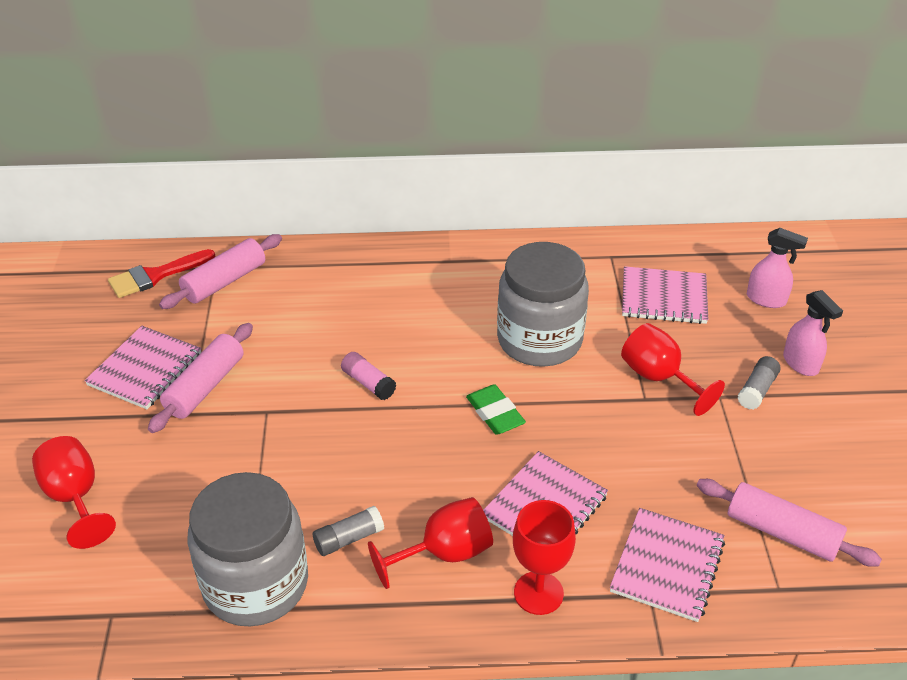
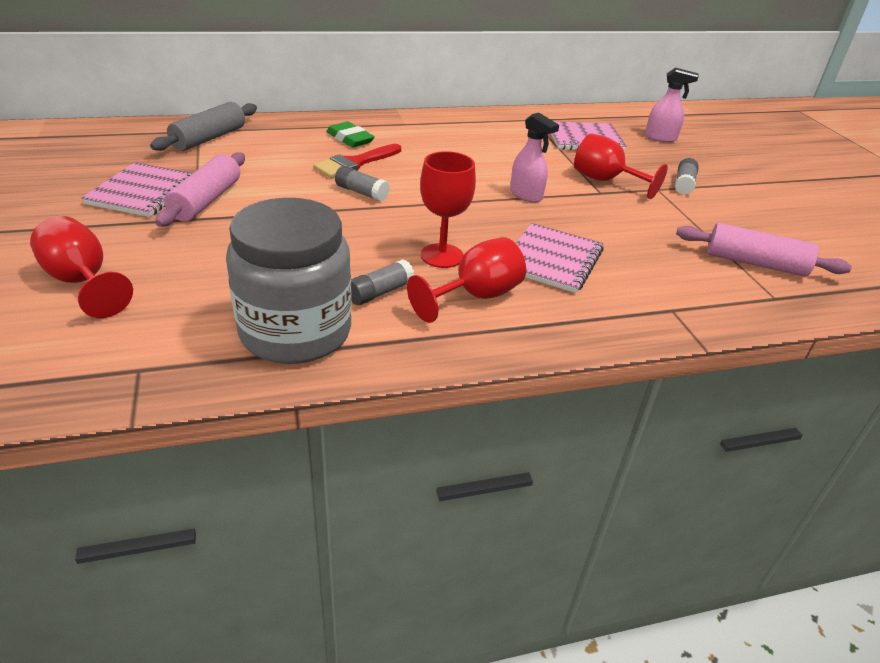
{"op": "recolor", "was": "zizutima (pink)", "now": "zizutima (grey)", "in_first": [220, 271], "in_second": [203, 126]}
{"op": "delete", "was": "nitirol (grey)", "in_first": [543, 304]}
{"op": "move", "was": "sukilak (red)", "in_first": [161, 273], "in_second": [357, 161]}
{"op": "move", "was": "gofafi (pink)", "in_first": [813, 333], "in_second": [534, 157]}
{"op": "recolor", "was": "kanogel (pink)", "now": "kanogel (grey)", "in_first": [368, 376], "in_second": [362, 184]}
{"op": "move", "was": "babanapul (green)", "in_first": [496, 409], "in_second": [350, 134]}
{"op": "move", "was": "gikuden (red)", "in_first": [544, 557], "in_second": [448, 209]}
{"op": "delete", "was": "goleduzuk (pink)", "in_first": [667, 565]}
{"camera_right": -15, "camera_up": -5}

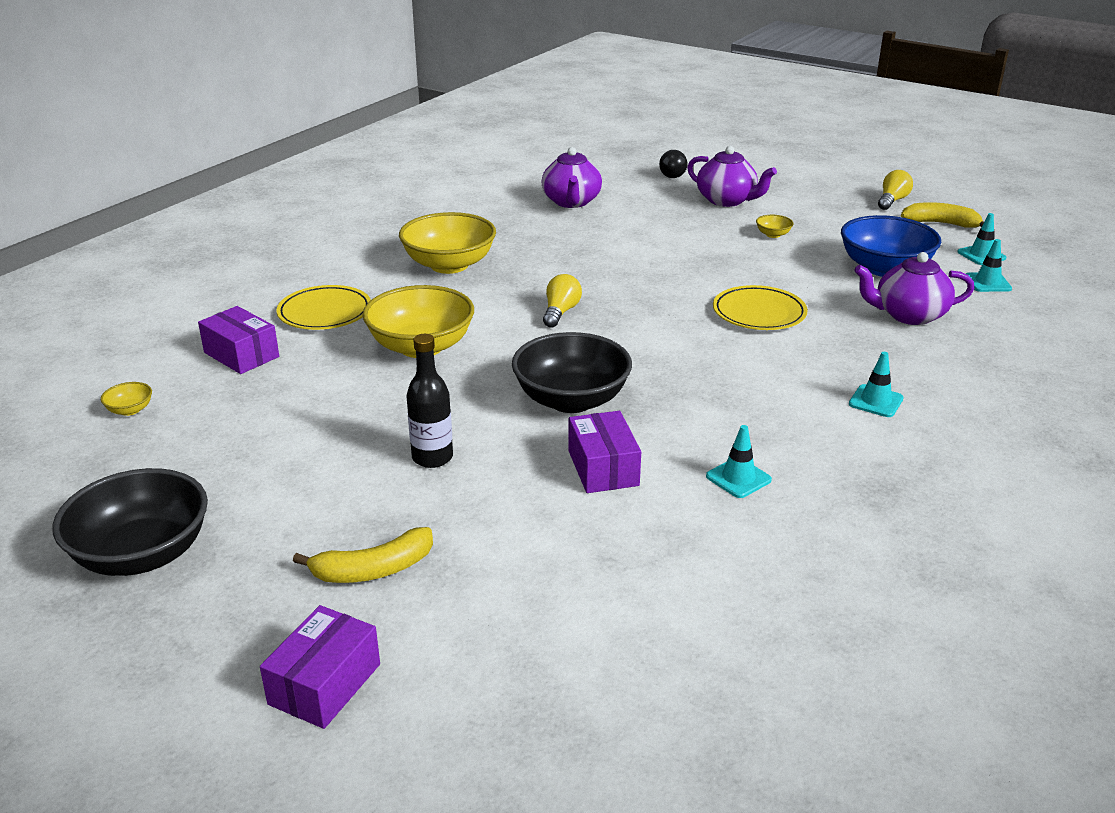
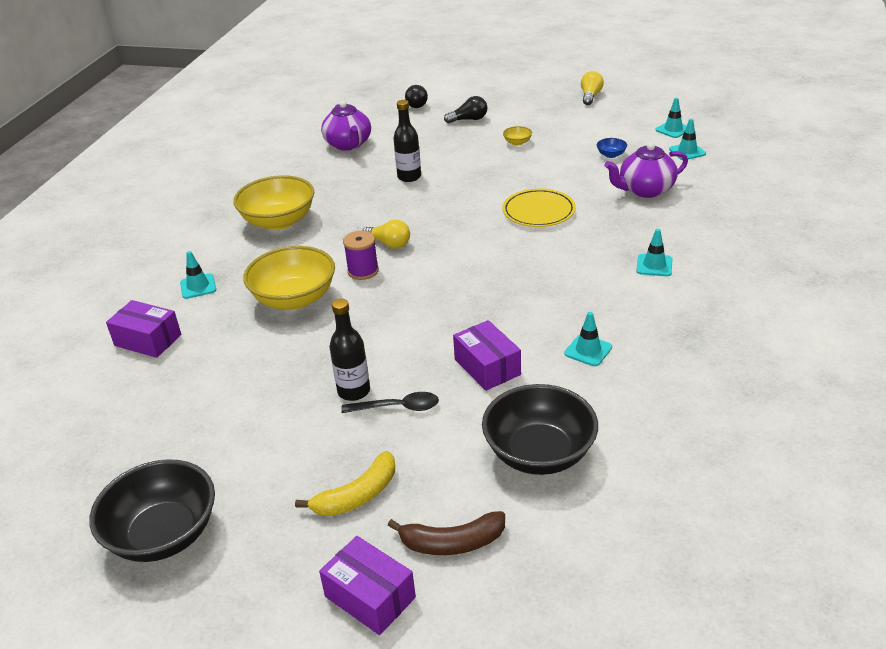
{"op": "replace", "was": "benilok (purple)", "now": "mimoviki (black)", "in_first": [732, 176], "in_second": [465, 109]}
{"op": "delete", "was": "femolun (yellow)", "in_first": [942, 215]}
{"op": "resize", "was": "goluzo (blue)", "in_first": [891, 246], "in_second": [612, 148], "ratio": 0.41}
{"op": "rotate", "was": "mimoviki (yellow)", "in_first": [562, 300], "in_second": [386, 234], "clockwise": 120}
{"op": "replace", "was": "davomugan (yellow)", "now": "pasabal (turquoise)", "in_first": [323, 307], "in_second": [198, 275]}
{"op": "move", "was": "goluzo (black)", "in_first": [572, 372], "in_second": [540, 429]}
{"op": "delete", "was": "goluzo (yellow)", "in_first": [126, 399]}
{"op": "rotate", "was": "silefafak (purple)", "in_first": [320, 667], "in_second": [367, 585], "clockwise": -60}
{"op": "insert", "now": "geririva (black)", "in_second": [407, 141]}
{"op": "insert", "now": "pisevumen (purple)", "in_second": [361, 255]}
{"op": "insert", "now": "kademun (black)", "in_second": [390, 402]}
{"op": "insert", "now": "femolun (brown)", "in_second": [446, 533]}
{"camera_right": -15, "camera_up": 5}

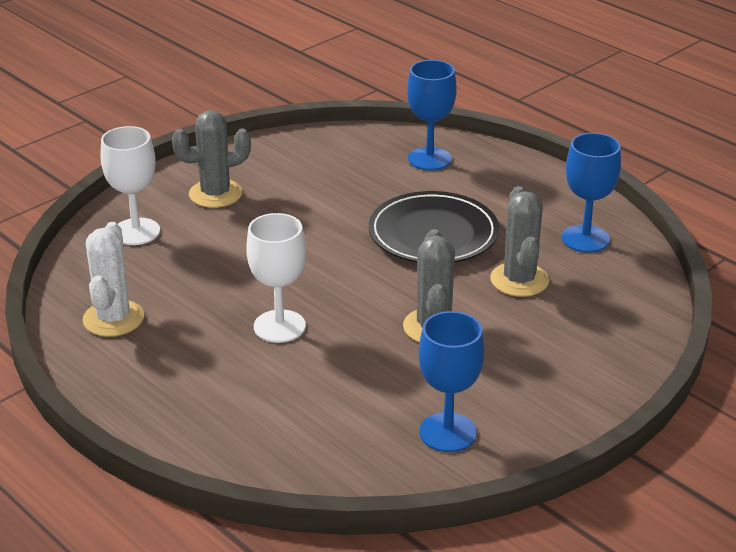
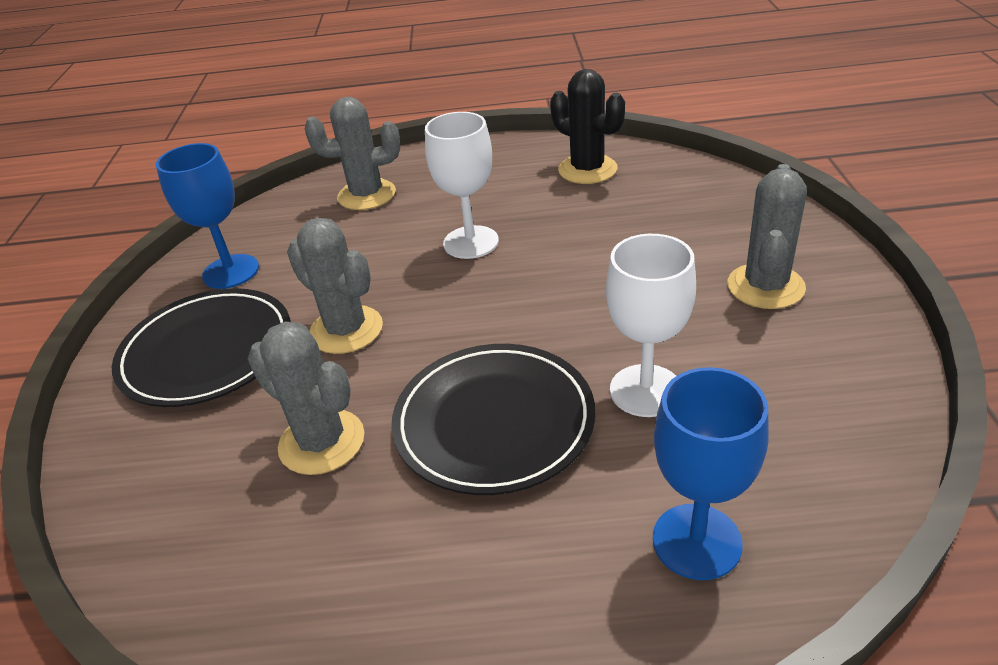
{"op": "move", "was": "gikuden (white)", "in_first": [130, 185], "in_second": [651, 325]}
{"op": "delete", "was": "gikuden (blue)", "in_first": [591, 193]}
{"op": "recolor", "was": "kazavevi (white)", "now": "kazavevi (black)", "in_first": [113, 279], "in_second": [587, 126]}
{"op": "insert", "now": "kazavevi (grey)", "in_second": [352, 153]}
{"op": "insert", "now": "davomugan (black)", "in_second": [201, 347]}
{"camera_right": 135, "camera_up": 5}

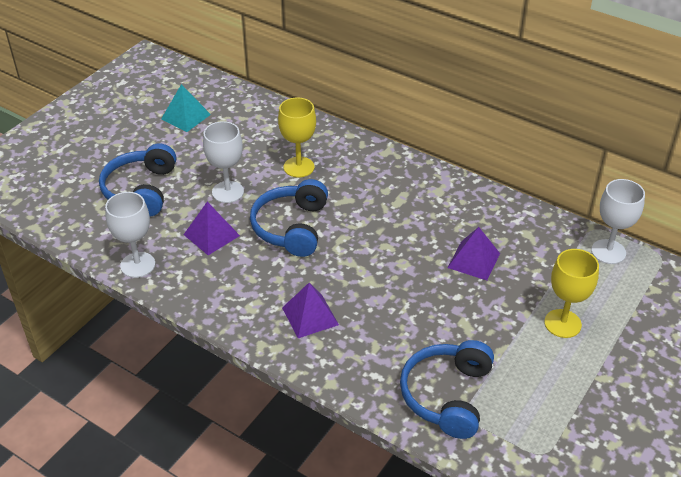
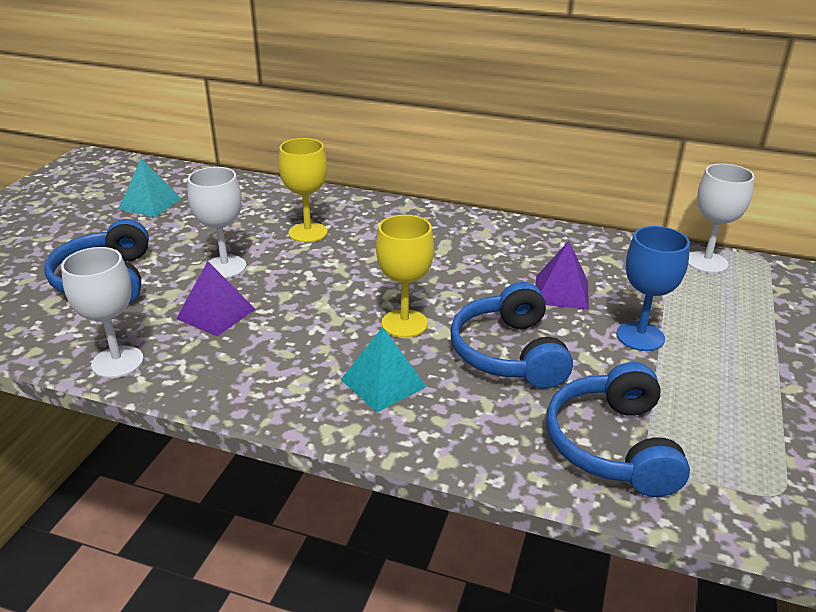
{"op": "move", "was": "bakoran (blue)", "in_first": [289, 218], "in_second": [511, 335]}
{"op": "move", "was": "gikuden (yellow)", "in_first": [571, 293], "in_second": [405, 276]}
{"op": "recolor", "was": "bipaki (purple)", "now": "bipaki (turquoise)", "in_first": [310, 310], "in_second": [384, 369]}
{"op": "insert", "now": "gikuden (blue)", "in_second": [653, 288]}
{"camera_right": -15, "camera_up": -10}

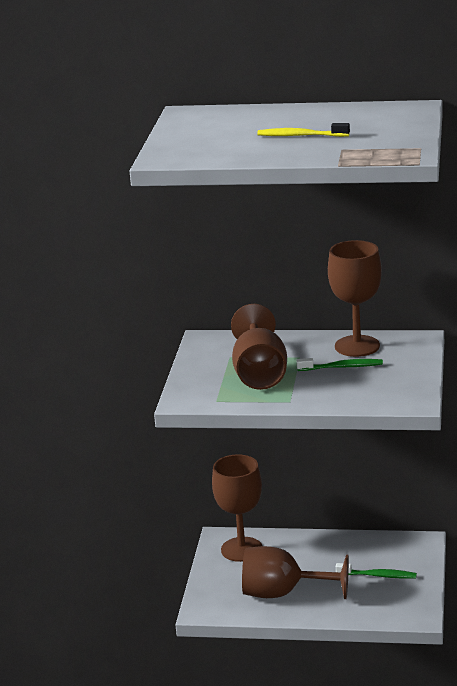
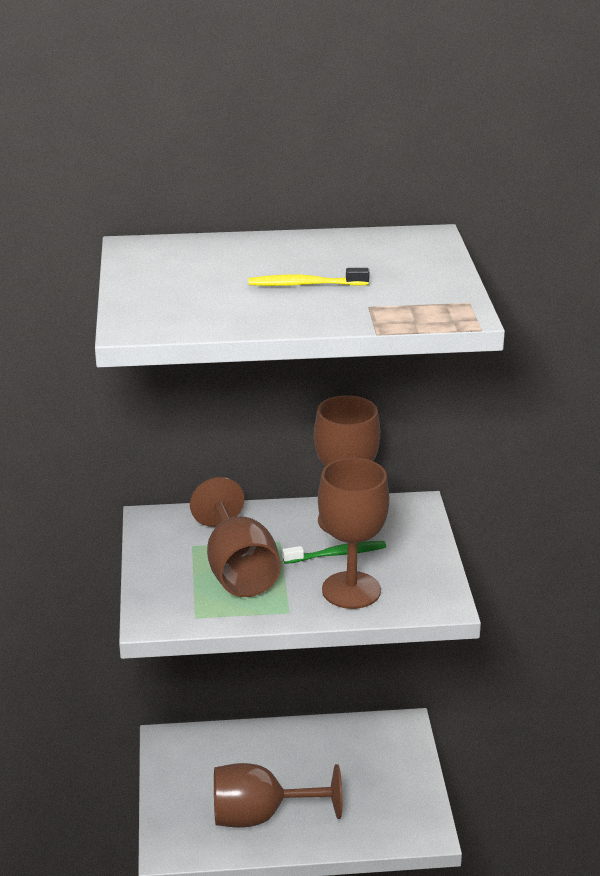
{"op": "move", "was": "gikuden (brown)", "in_first": [237, 508], "in_second": [354, 533]}
{"op": "delete", "was": "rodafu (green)", "in_first": [376, 571]}
{"camera_right": -15, "camera_up": 5}

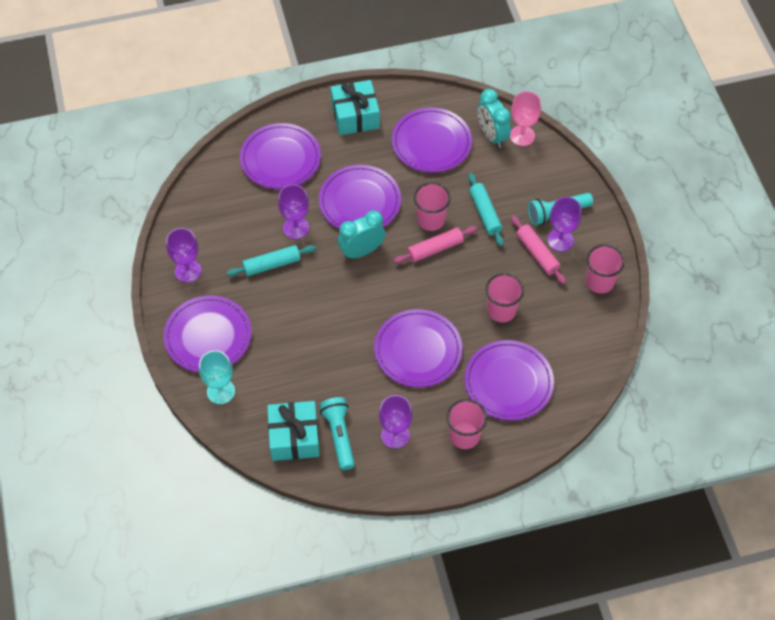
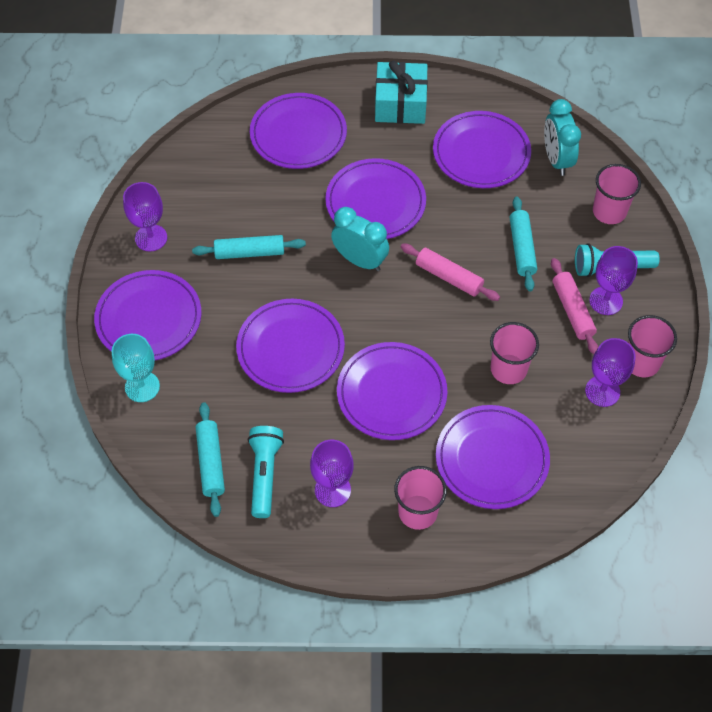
{"op": "delete", "was": "gikuden (pink)", "in_first": [525, 118]}
{"op": "move", "was": "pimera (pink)", "in_first": [432, 206], "in_second": [617, 194]}
{"op": "move", "was": "gikuden (purple)", "in_first": [293, 211], "in_second": [610, 372]}
{"op": "rotate", "was": "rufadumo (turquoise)", "in_first": [361, 234], "in_second": [360, 239], "clockwise": 45}
{"op": "rotate", "was": "zizutima (pink)", "in_first": [435, 245], "in_second": [450, 272], "clockwise": 45}
{"op": "replace", "was": "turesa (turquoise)", "now": "zizutima (turquoise)", "in_first": [293, 431], "in_second": [210, 459]}
{"op": "insert", "now": "davomugan (purple)", "in_second": [290, 346]}
{"camera_right": 15, "camera_up": 0}

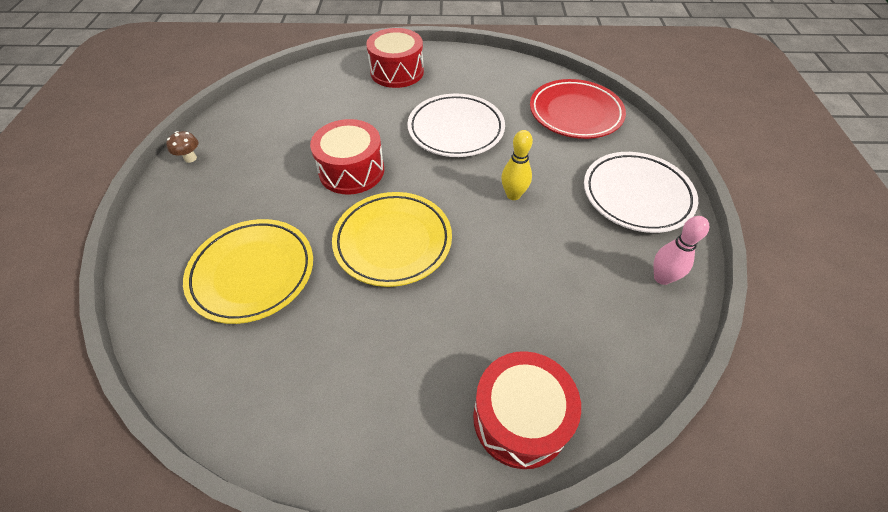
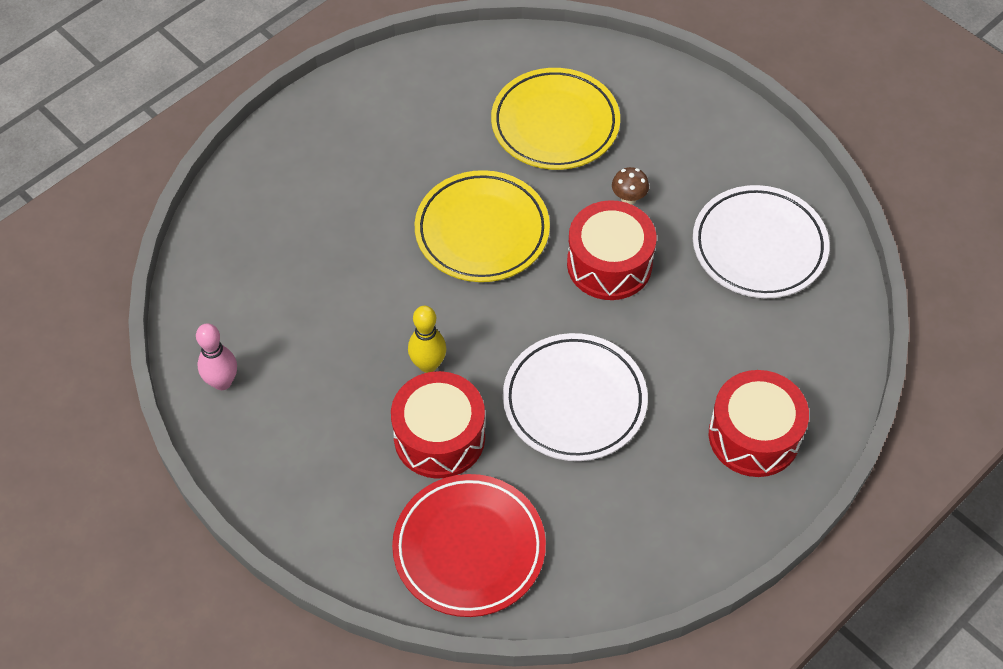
{"op": "move", "was": "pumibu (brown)", "in_first": [182, 147], "in_second": [630, 186]}
{"op": "move", "was": "davomugan (white)", "in_first": [641, 192], "in_second": [761, 241]}
{"op": "move", "was": "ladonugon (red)", "in_first": [527, 410], "in_second": [438, 425]}
{"camera_right": 135, "camera_up": 5}

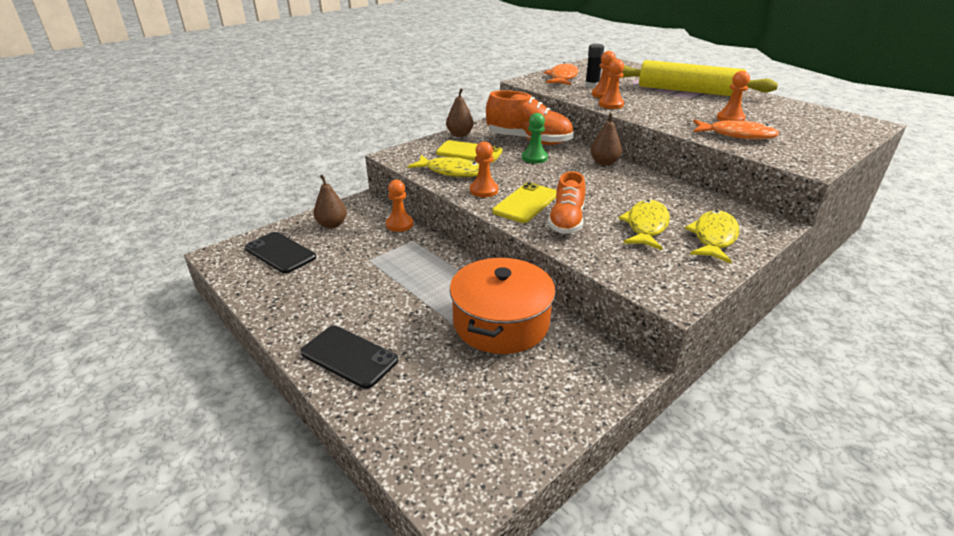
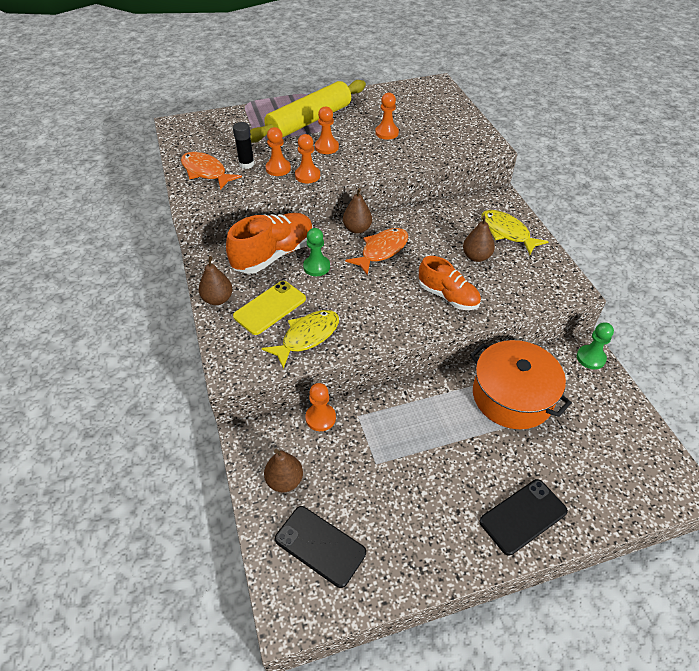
{"op": "move", "was": "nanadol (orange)", "in_first": [736, 130], "in_second": [376, 251]}
{"op": "move", "was": "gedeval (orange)", "in_first": [484, 169], "in_second": [327, 130]}
{"op": "delete", "was": "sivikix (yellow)", "in_first": [524, 202]}
{"op": "replace", "was": "nanadol (yellow)", "now": "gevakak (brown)", "in_first": [644, 225], "in_second": [479, 239]}
{"op": "rotate", "was": "sivikix (black)", "in_first": [281, 253], "in_second": [320, 547], "clockwise": 60}
{"op": "insert", "now": "gedeval (green)", "in_second": [595, 345]}
{"camera_right": -65, "camera_up": 15}

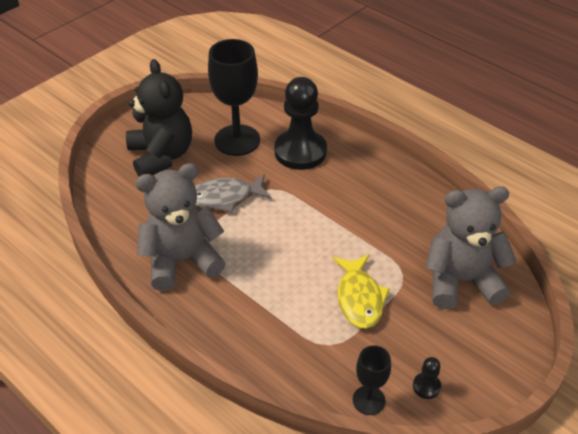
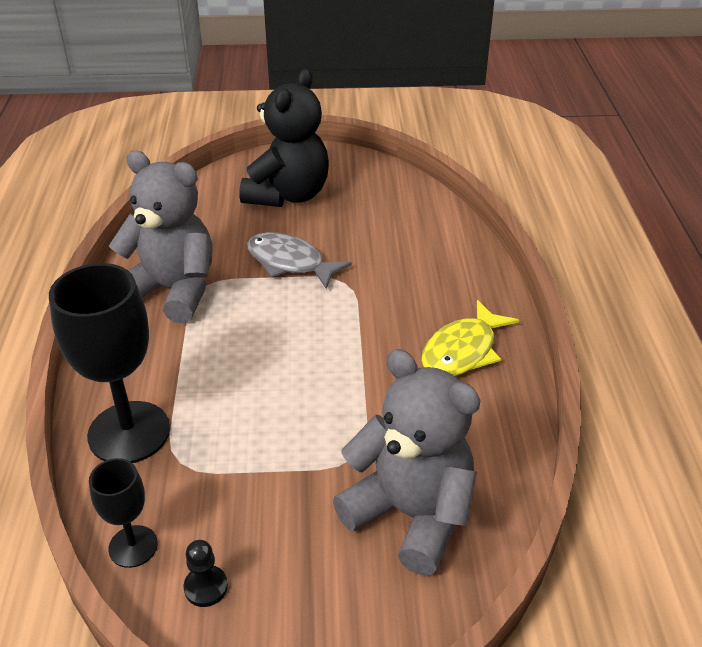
{"op": "move", "was": "gikuden (black)", "in_first": [234, 97], "in_second": [109, 363]}
{"op": "delete", "was": "gedeval (black)", "in_first": [300, 123]}
{"op": "move", "was": "nanadol (yellow)", "in_first": [361, 291], "in_second": [470, 338]}
{"camera_right": 45, "camera_up": -5}

